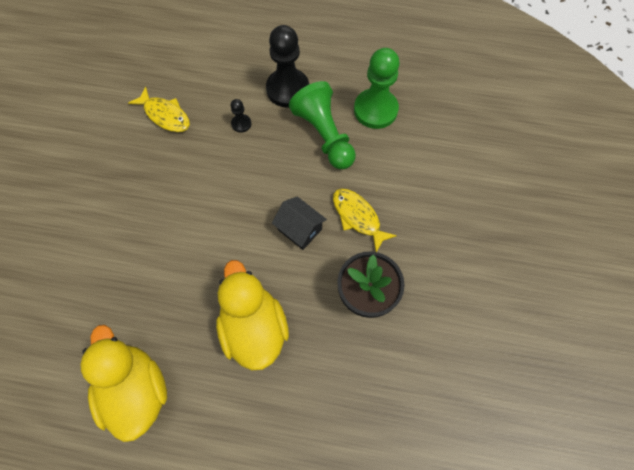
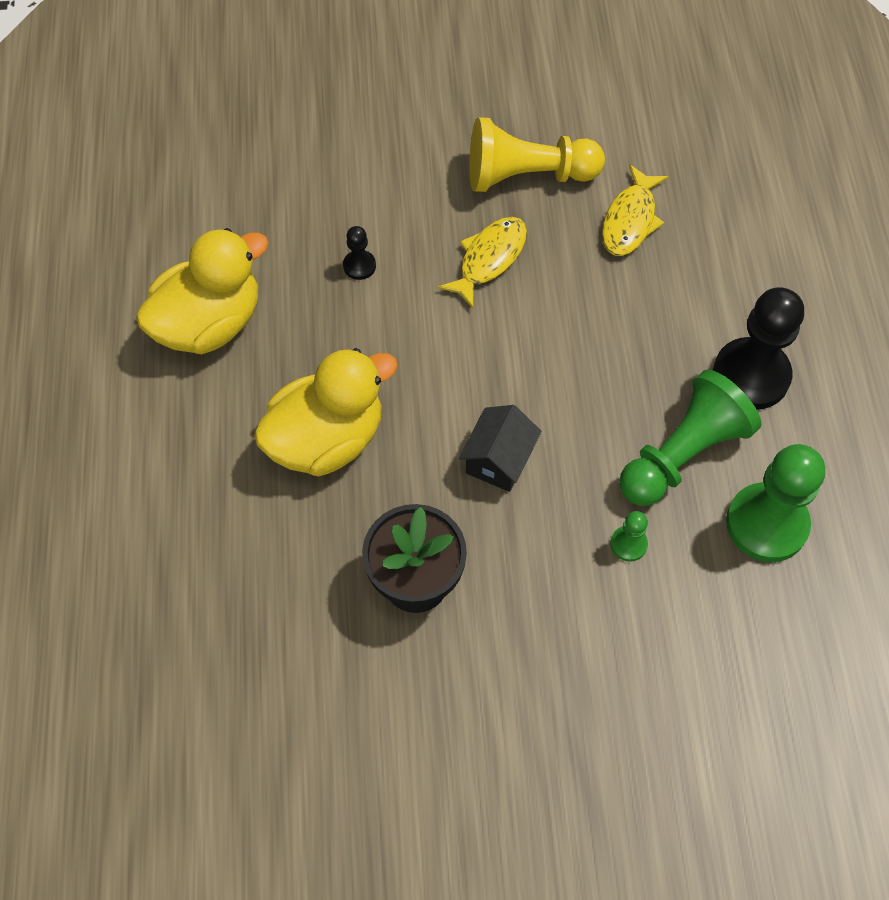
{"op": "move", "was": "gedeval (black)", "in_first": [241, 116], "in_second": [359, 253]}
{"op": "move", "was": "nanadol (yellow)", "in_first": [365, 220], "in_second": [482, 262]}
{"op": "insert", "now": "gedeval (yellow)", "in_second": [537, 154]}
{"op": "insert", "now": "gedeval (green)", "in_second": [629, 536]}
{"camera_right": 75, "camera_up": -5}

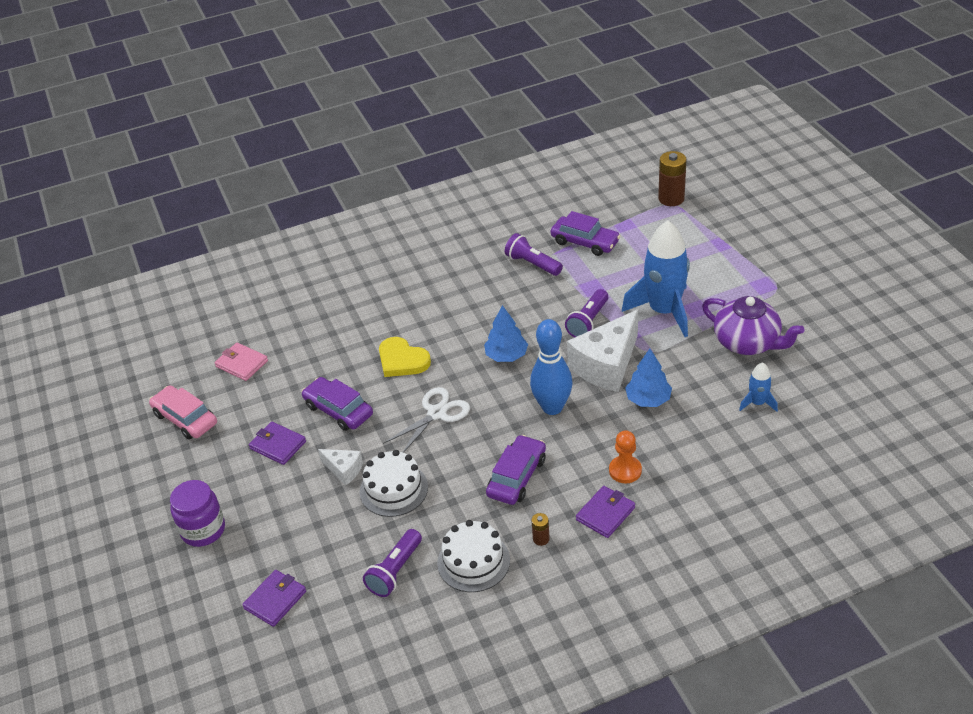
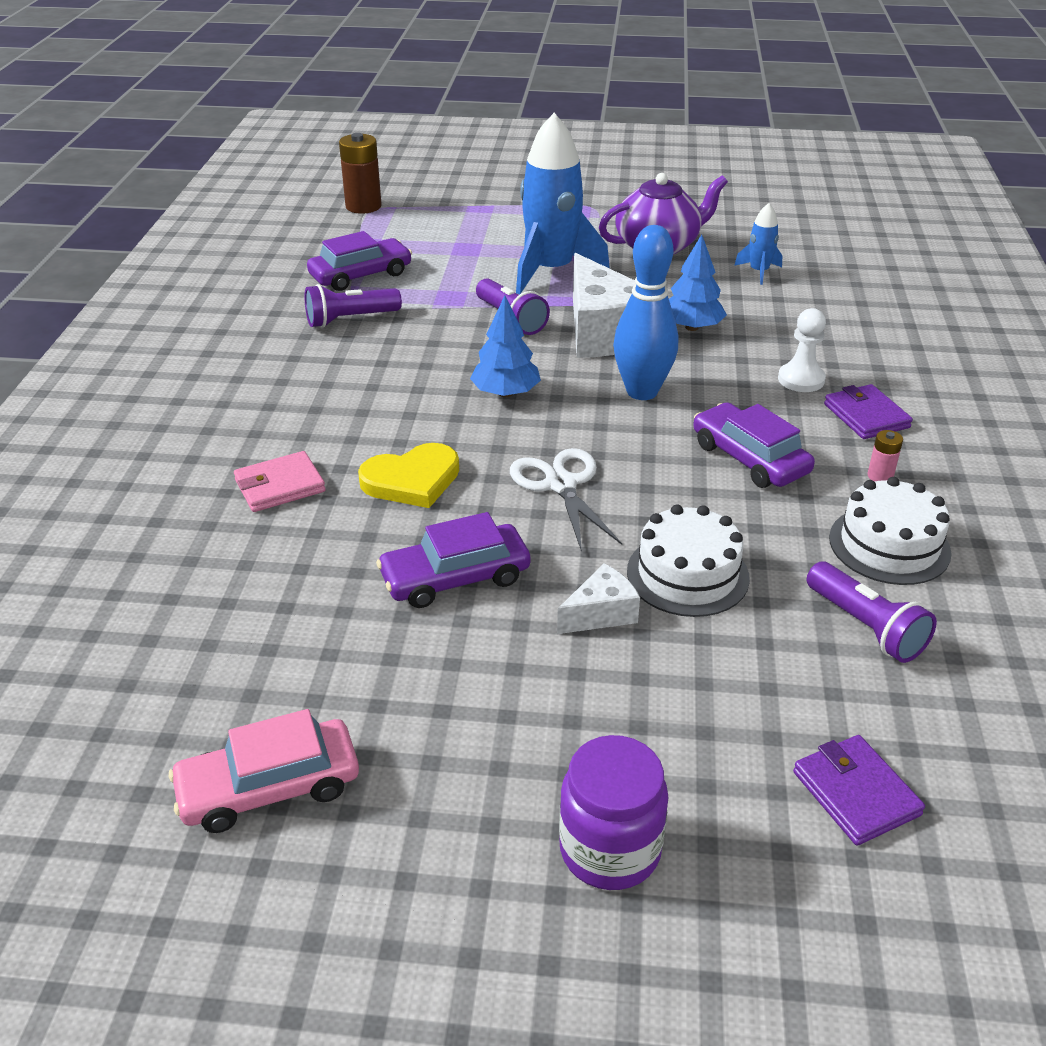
{"op": "move", "was": "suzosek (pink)", "in_first": [241, 362], "in_second": [280, 481]}
{"op": "delete", "was": "suzosek (purple)", "in_first": [277, 443]}
{"op": "recolor", "was": "gedeval (orange)", "now": "gedeval (white)", "in_first": [625, 456], "in_second": [802, 350]}
{"op": "recolor", "was": "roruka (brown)", "now": "roruka (pink)", "in_first": [541, 529], "in_second": [885, 455]}
{"camera_right": -65, "camera_up": -5}

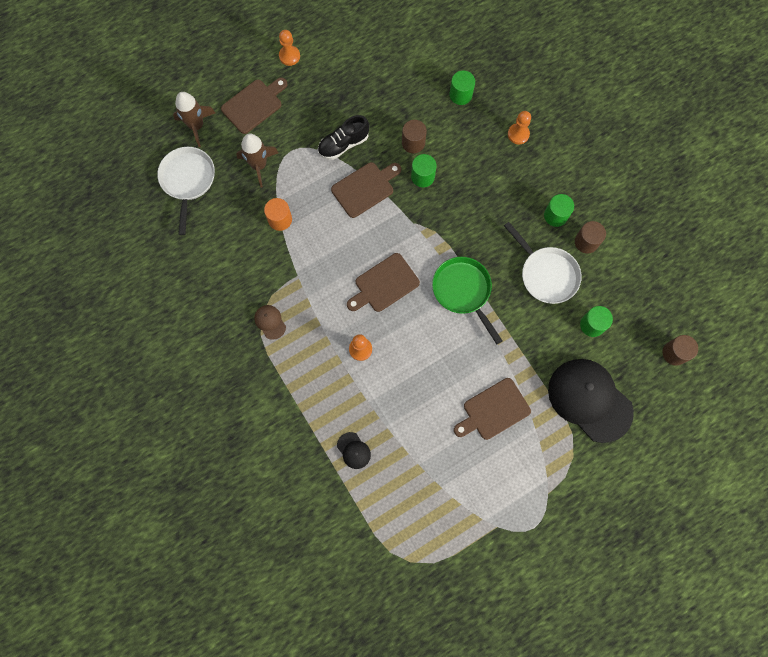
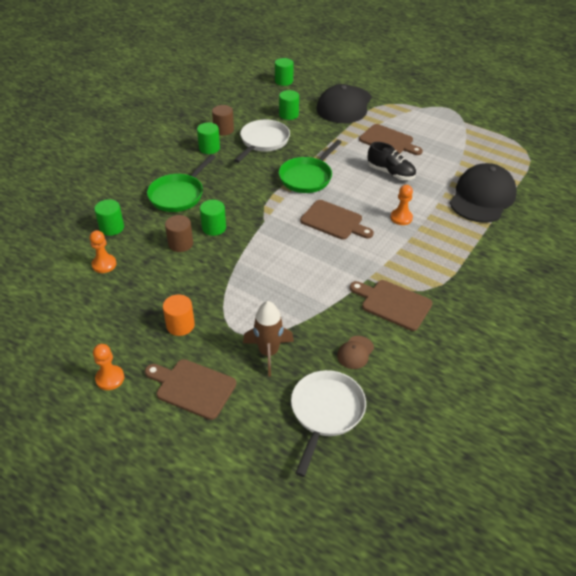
{"op": "delete", "was": "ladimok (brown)", "in_first": [194, 119]}
{"op": "move", "was": "gedeval (orange)", "in_first": [519, 127], "in_second": [103, 251]}
{"op": "move", "was": "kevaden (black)", "in_first": [343, 137], "in_second": [392, 161]}
{"op": "rotate", "was": "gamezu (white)", "in_first": [186, 191], "in_second": [328, 423], "clockwise": 135}
{"op": "move", "was": "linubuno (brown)", "in_first": [366, 190], "in_second": [391, 305]}
{"op": "move", "was": "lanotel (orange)", "in_first": [278, 214], "in_second": [179, 315]}
{"op": "move", "was": "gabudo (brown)", "in_first": [270, 322], "in_second": [355, 352]}
{"op": "recolor", "was": "lanotel (brown)", "now": "lanotel (green)", "in_first": [680, 350], "in_second": [284, 72]}
{"op": "resize", "was": "gabudo (black)", "in_first": [354, 450], "in_second": [483, 193], "ratio": 2.41}
{"op": "insert", "now": "gamezu (green)", "in_second": [181, 183]}
{"camera_right": -115, "camera_up": -30}

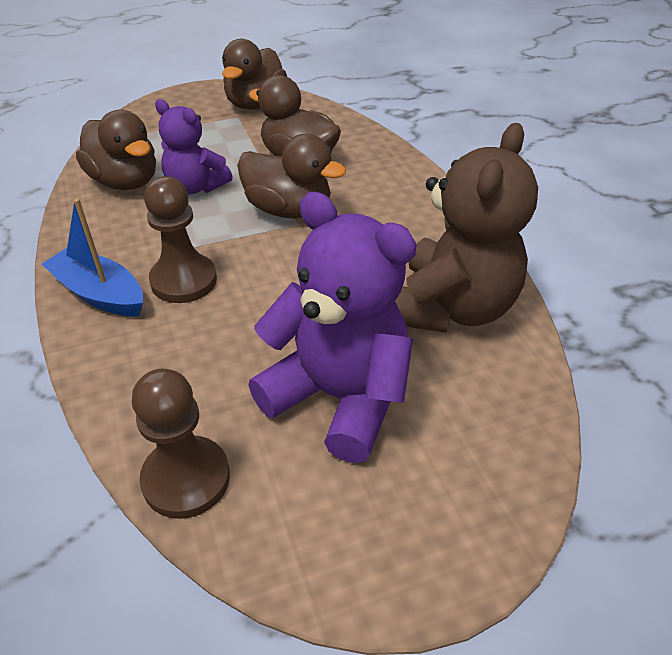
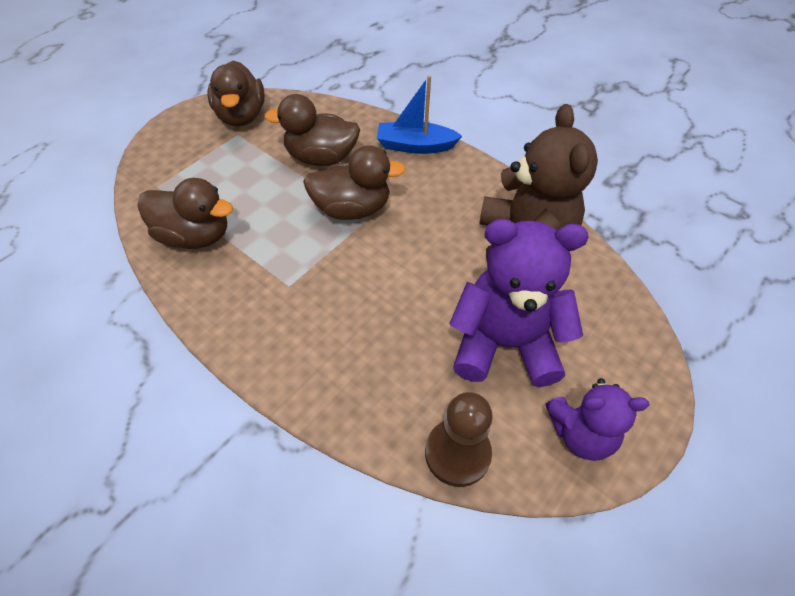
{"op": "move", "was": "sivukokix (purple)", "in_first": [194, 147], "in_second": [597, 419]}
{"op": "delete", "was": "gedeval (brown)", "in_first": [180, 239]}
{"op": "move", "was": "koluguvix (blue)", "in_first": [92, 257], "in_second": [419, 114]}
{"camera_right": -30, "camera_up": 10}

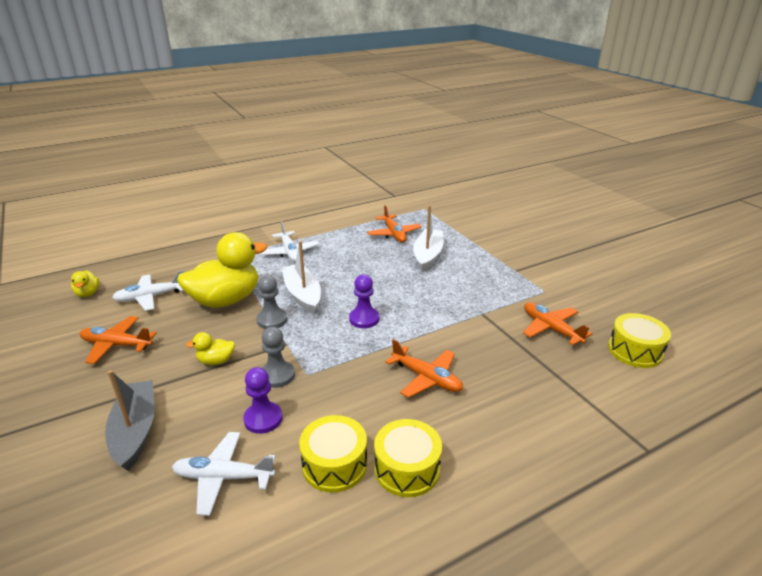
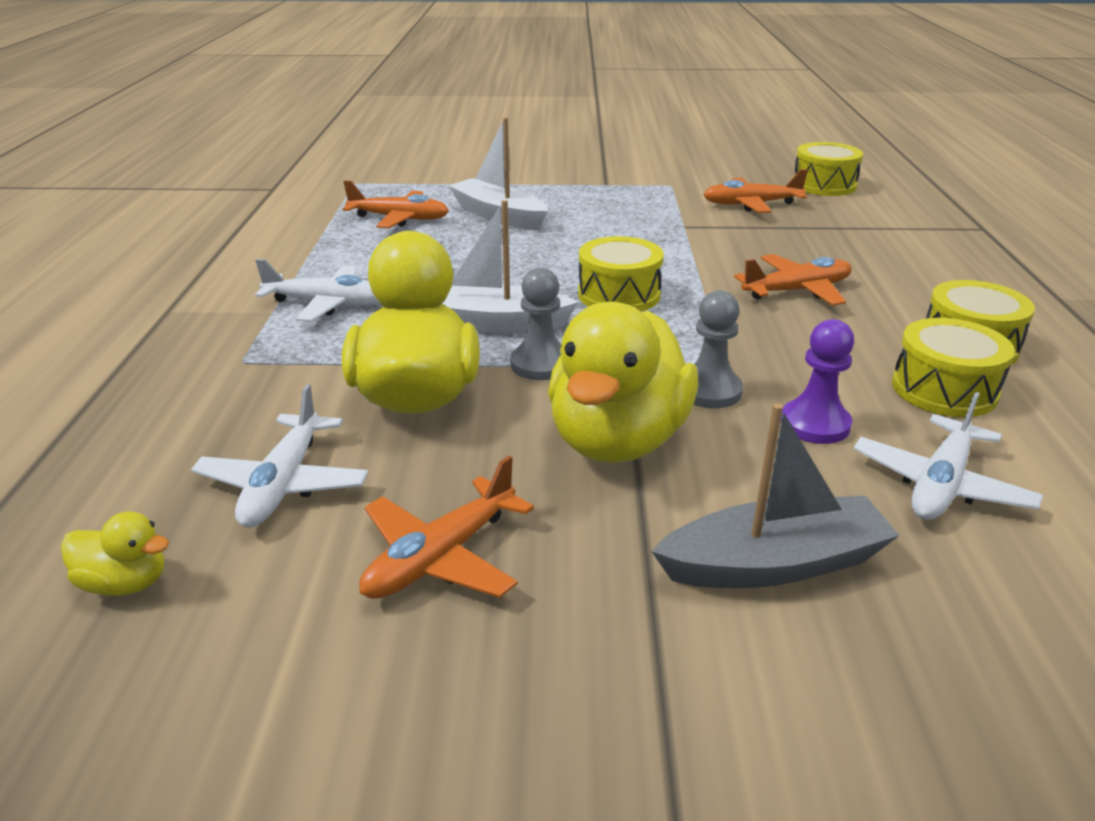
{"op": "replace", "was": "gedeval (purple)", "now": "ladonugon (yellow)", "in_first": [364, 301], "in_second": [621, 274]}
{"op": "resize", "was": "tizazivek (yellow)", "in_first": [210, 348], "in_second": [623, 382], "ratio": 2.3}
{"op": "rotate", "was": "koluguvix (grey)", "in_first": [130, 420], "in_second": [775, 495], "clockwise": 150}
{"camera_right": -60, "camera_up": 0}

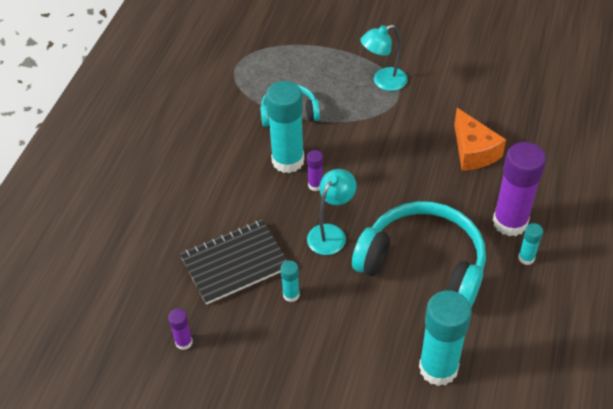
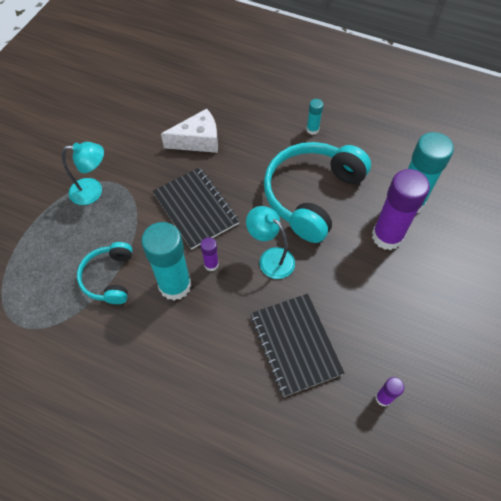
{"op": "rotate", "was": "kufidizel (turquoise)", "in_first": [384, 57], "in_second": [83, 173], "clockwise": -75}
{"op": "recolor", "was": "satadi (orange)", "now": "satadi (white)", "in_first": [480, 139], "in_second": [189, 131]}
{"op": "move", "was": "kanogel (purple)", "in_first": [519, 189], "in_second": [401, 209]}
{"op": "delete", "was": "kanogel (turquoise)", "in_first": [290, 281]}
{"op": "insert", "now": "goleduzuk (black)", "in_second": [196, 208]}
{"camera_right": -85, "camera_up": 10}

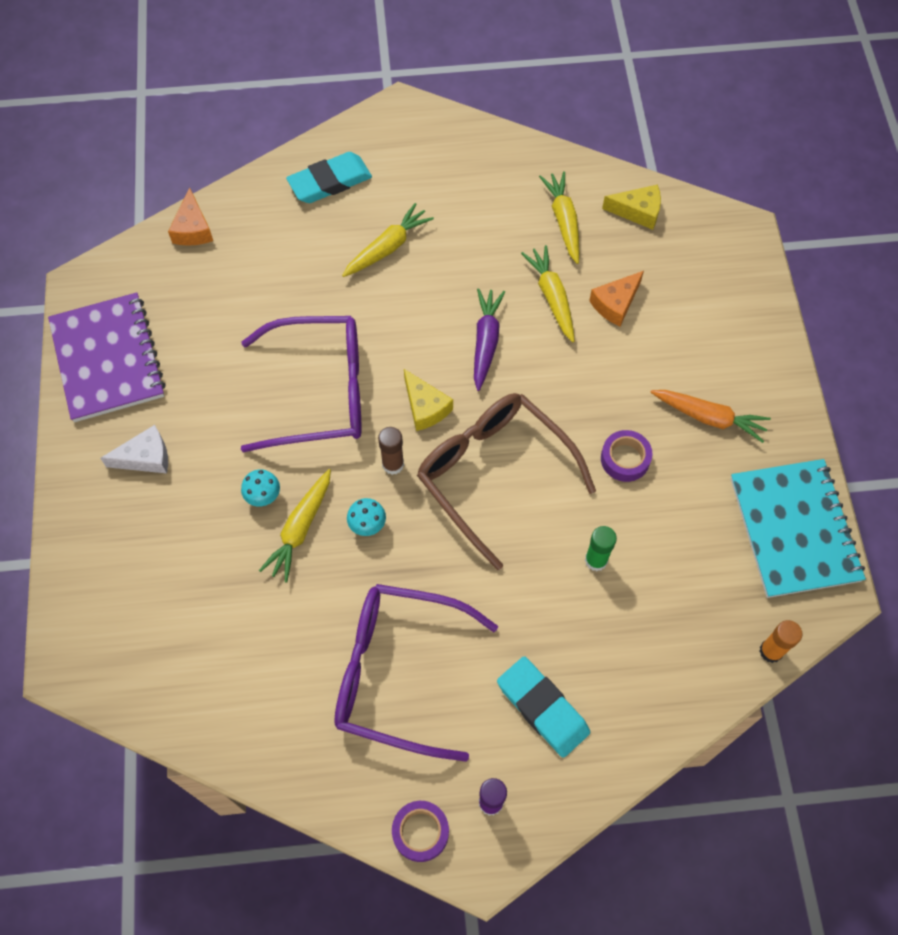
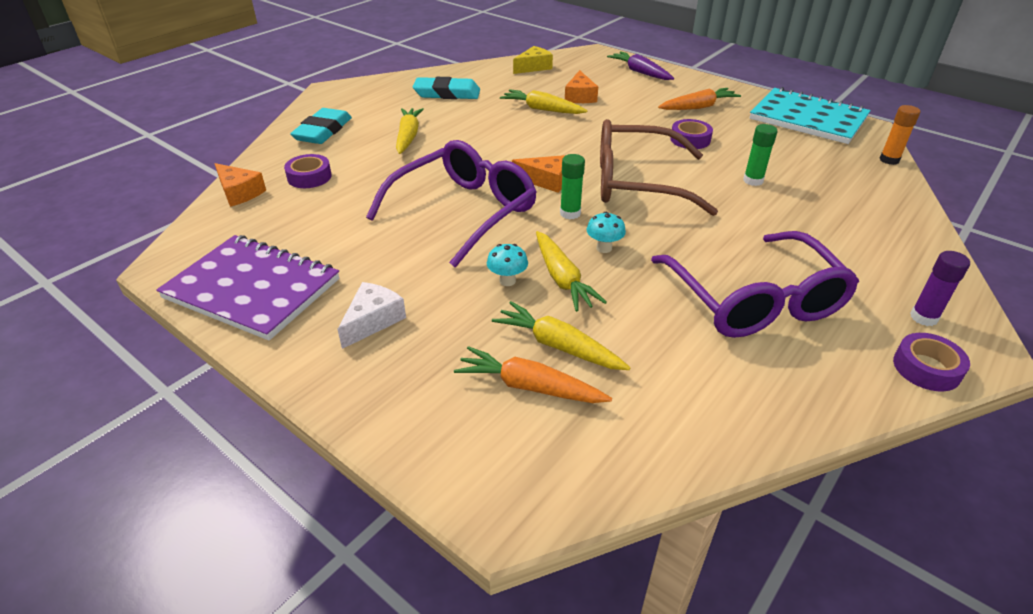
{"op": "move", "was": "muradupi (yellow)", "in_first": [559, 217], "in_second": [561, 335]}
{"op": "move", "was": "muradupi (purple)", "in_first": [489, 339], "in_second": [640, 65]}
{"op": "recolor", "was": "satadi (yellow)", "now": "satadi (orange)", "in_first": [428, 400], "in_second": [538, 174]}
{"op": "recolor", "was": "kanogel (brown)", "now": "kanogel (green)", "in_first": [391, 451], "in_second": [572, 186]}
{"op": "rotate", "was": "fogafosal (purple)", "in_first": [416, 673], "in_second": [755, 284], "clockwise": -75}
{"op": "move", "was": "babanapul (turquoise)", "in_first": [543, 707], "in_second": [446, 88]}
{"op": "insert", "now": "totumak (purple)", "in_second": [308, 171]}
{"op": "insert", "now": "muradupi (orange)", "in_second": [533, 374]}
{"camera_right": -45, "camera_up": -25}

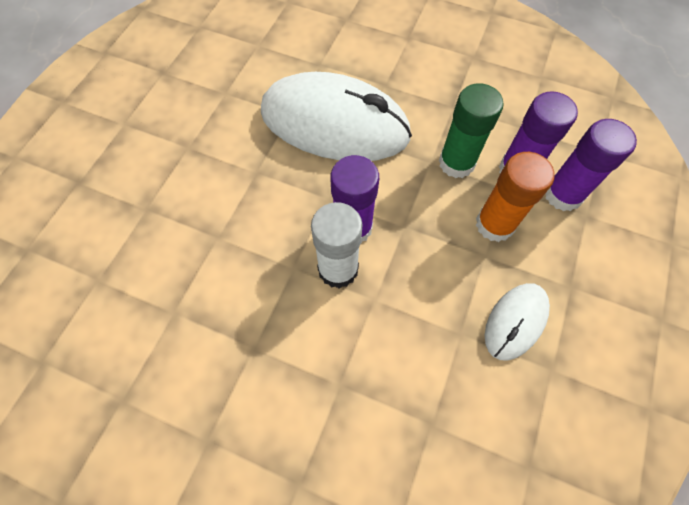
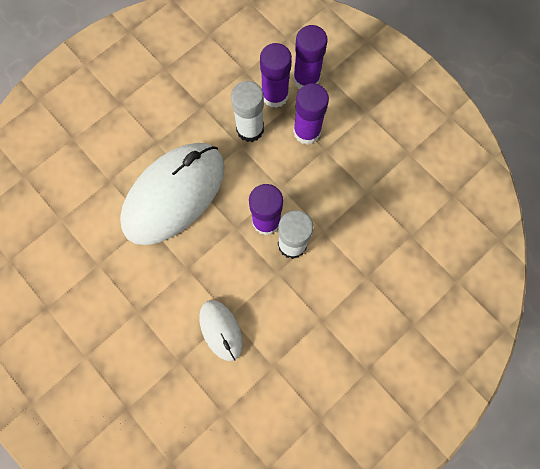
{"op": "recolor", "was": "kanogel (green)", "now": "kanogel (white)", "in_first": [471, 130], "in_second": [247, 111]}
{"op": "recolor", "was": "kanogel (orange)", "now": "kanogel (purple)", "in_first": [515, 197], "in_second": [311, 114]}
{"op": "move", "was": "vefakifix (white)", "in_first": [517, 321], "in_second": [221, 330]}
{"camera_right": -65, "camera_up": 10}

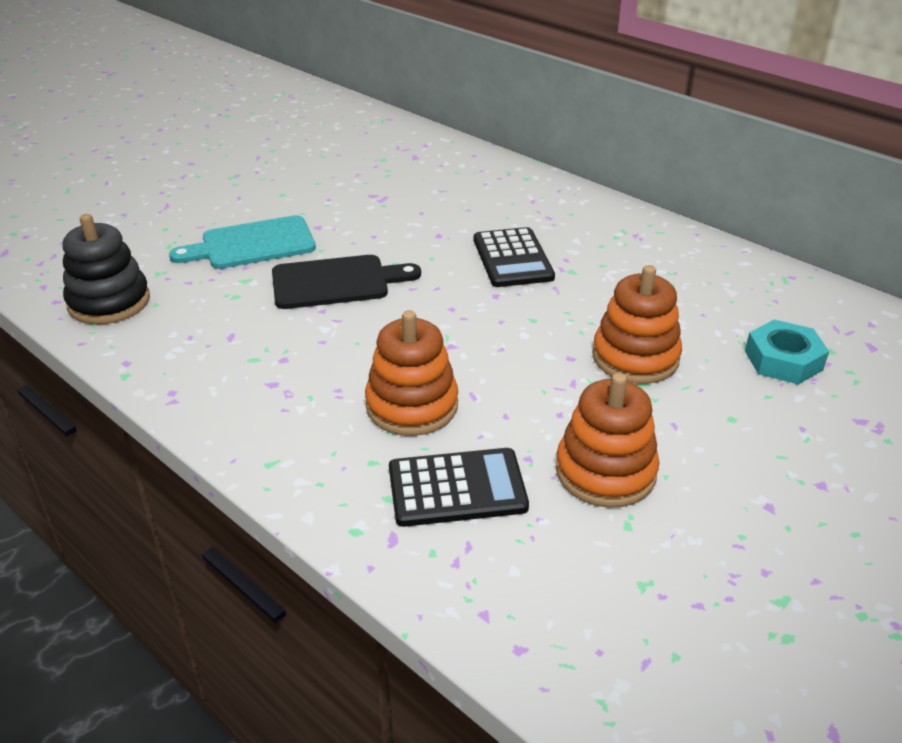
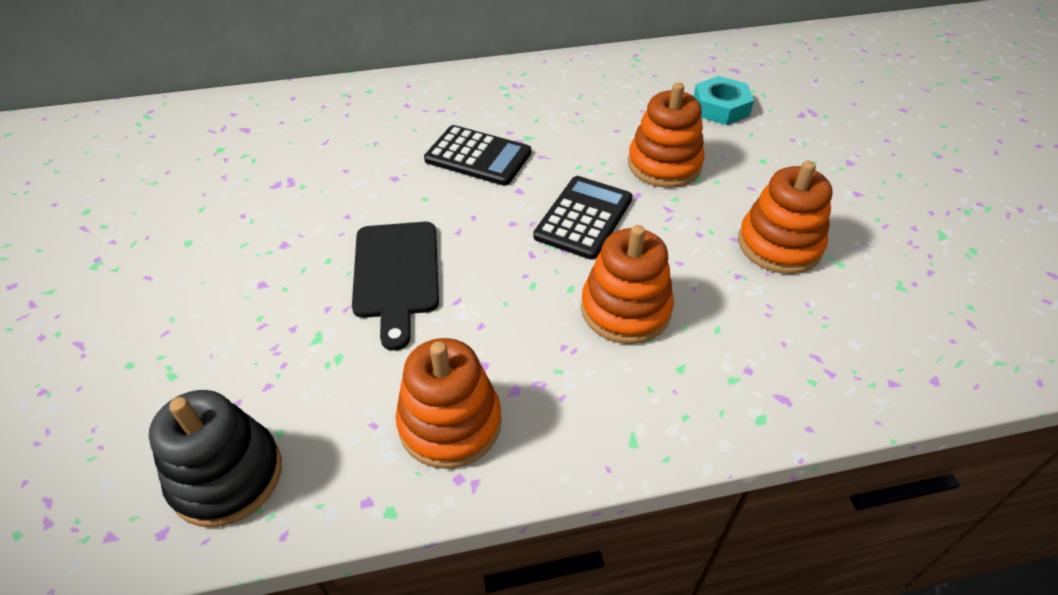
{"op": "delete", "was": "linubuno (turquoise)", "in_first": [242, 242]}
{"op": "rotate", "was": "linubuno (black)", "in_first": [346, 282], "in_second": [395, 286], "clockwise": 150}
{"op": "move", "was": "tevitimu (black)", "in_first": [459, 487], "in_second": [583, 218]}
{"op": "insert", "now": "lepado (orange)", "in_second": [449, 403]}
{"camera_right": -55, "camera_up": 10}

